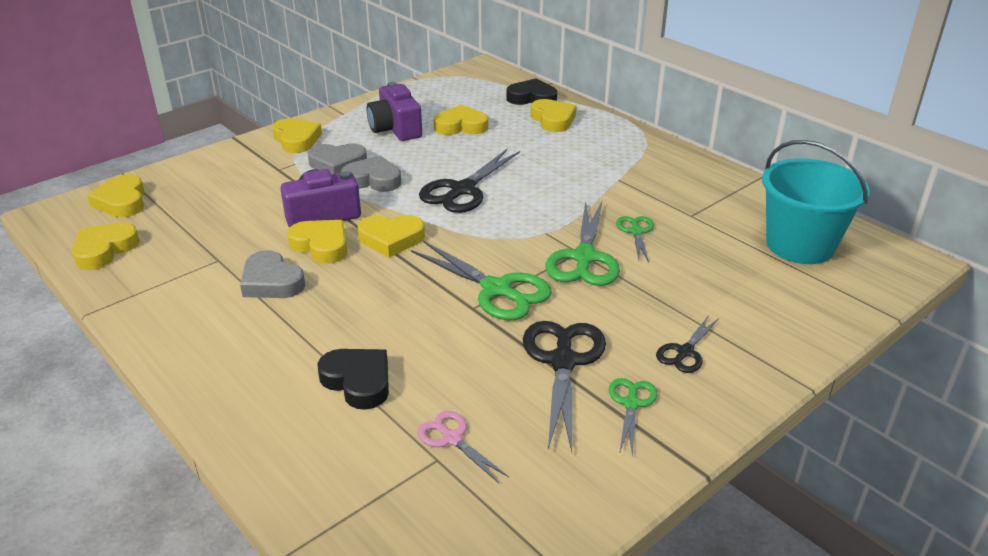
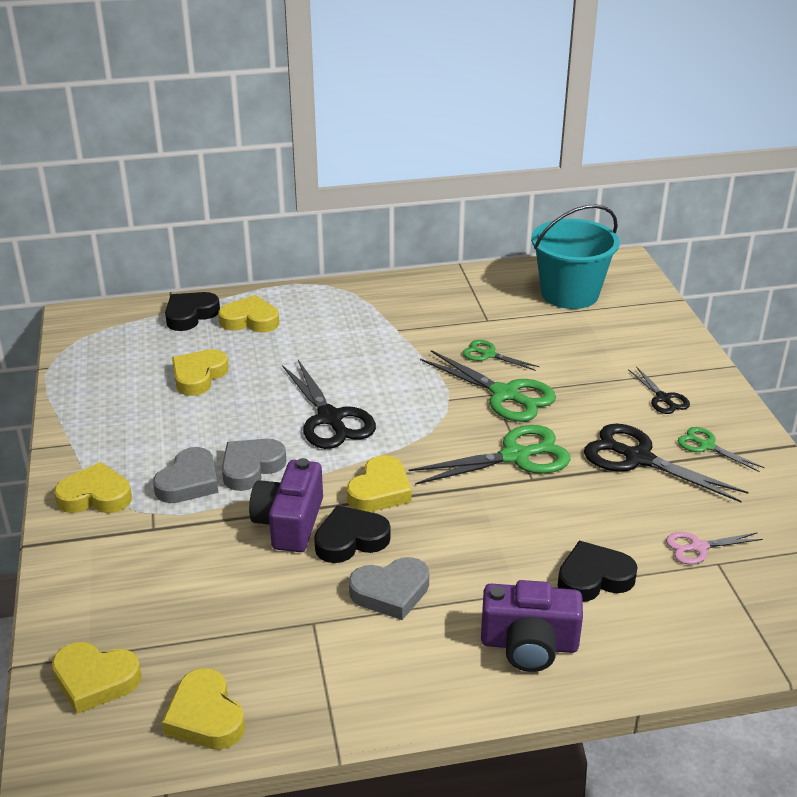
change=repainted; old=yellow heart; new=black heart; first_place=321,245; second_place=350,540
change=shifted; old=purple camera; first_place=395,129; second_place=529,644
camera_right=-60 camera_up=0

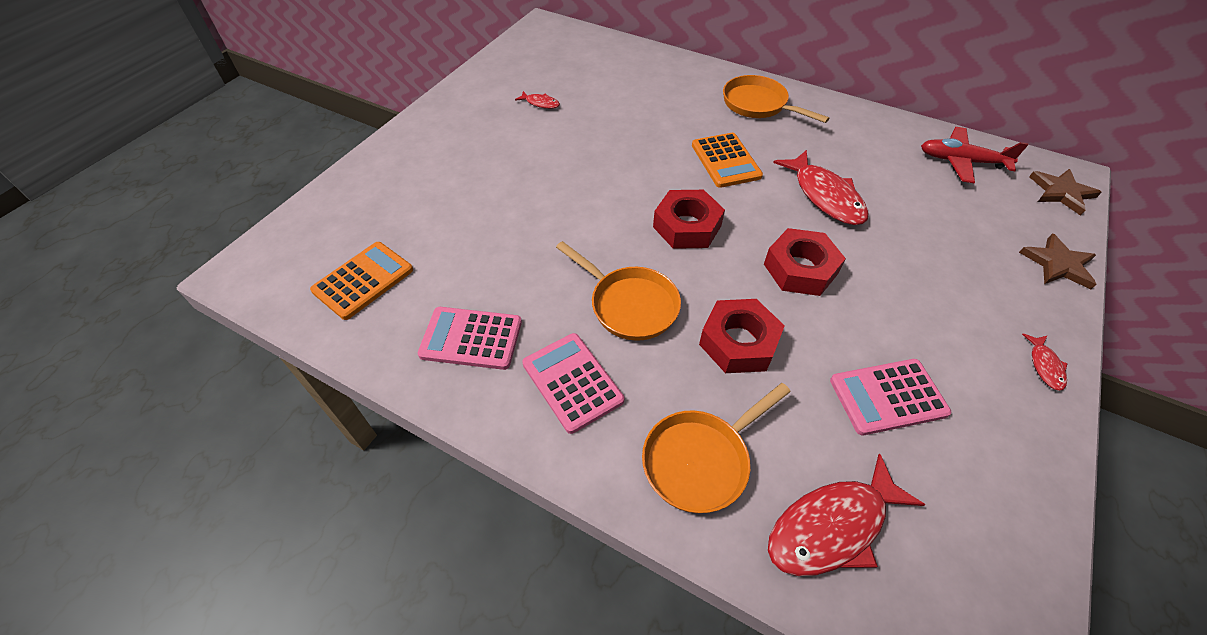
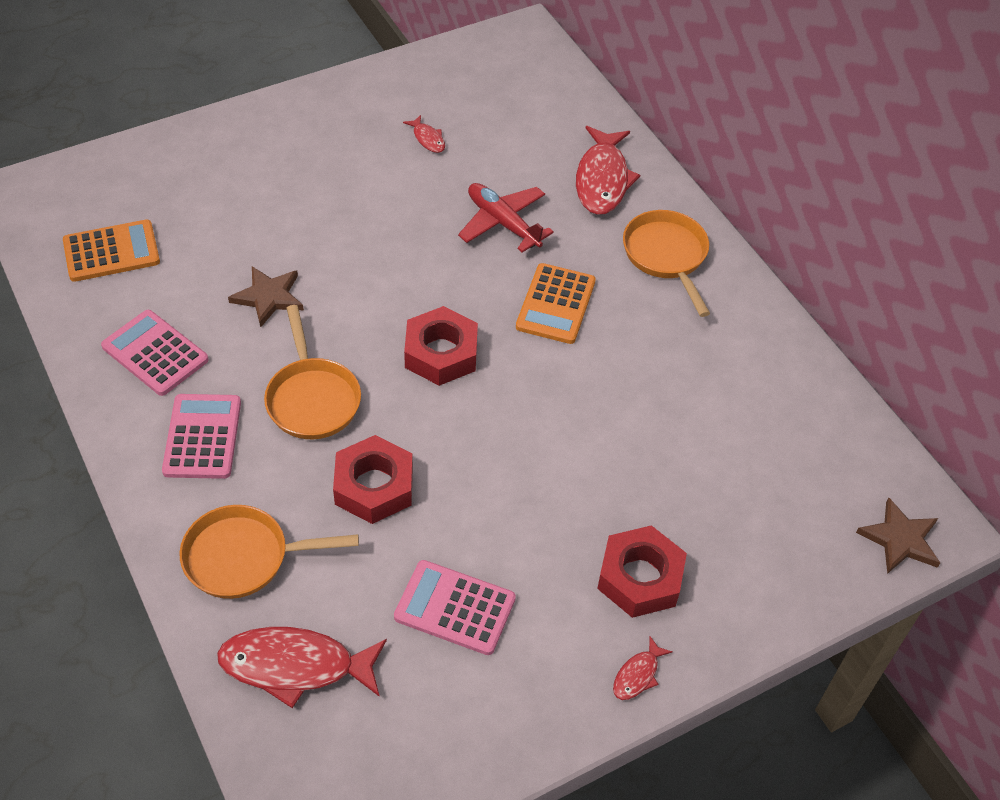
change=shifted; old=red nut; first_place=800,269; second_place=640,578
change=shifted; old=red fish; first_place=825,196; second_place=602,180
change=shifted; old=red plane; first_place=961,161; second_place=503,223
change=shifted; old=brown star; first_place=1058,264; second_place=268,297
camera_right=30 camera_up=0

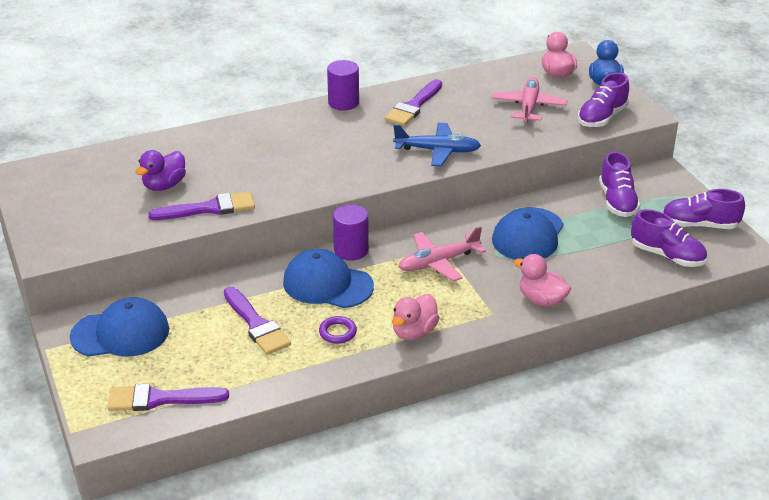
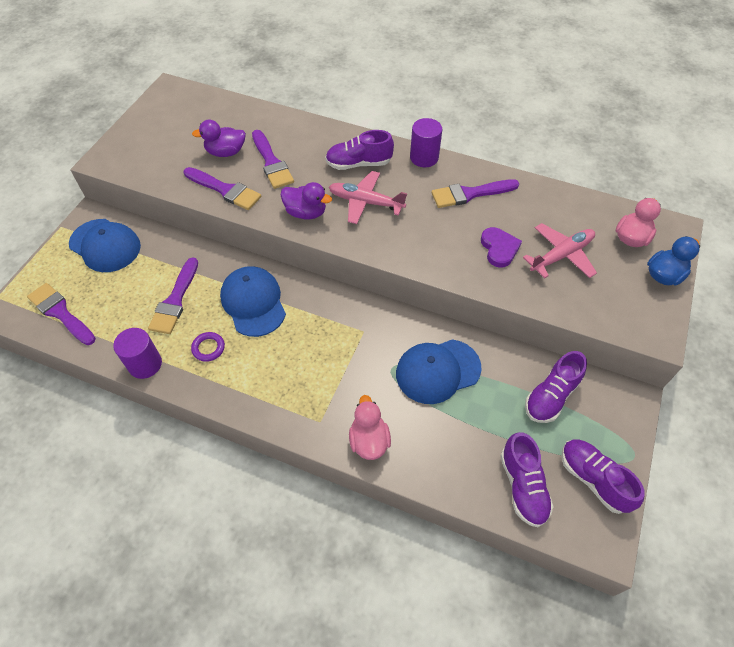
change=shifted; old=purple cylinder; first_place=351,250; second_place=145,364
change=gone; old=pink duck; first_place=414,332
change=gone; old=blue plane; first_place=437,151
change=shifted; old=pink plane; first_place=438,262; second_place=366,202
change=shifted; old=purple shoe; first_place=602,118; second_place=359,164
change=new; new=purple brush; second_place=271,162
change=new; new=purple duck; second_place=306,213
change=new; new=purple heart; second_place=499,248
camera_right=45 camera_up=20

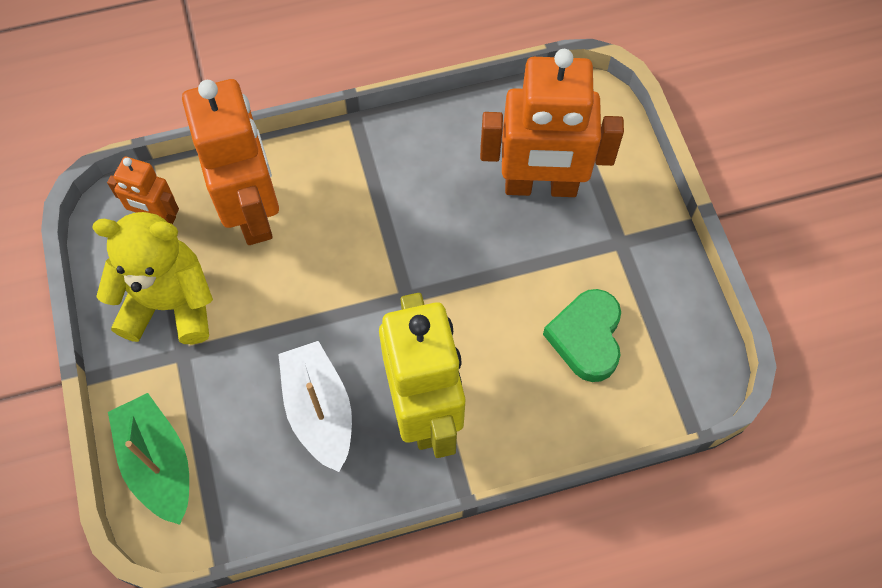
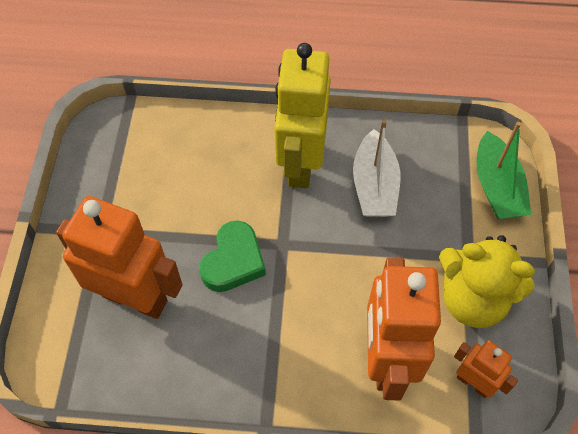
change=shifted; old=green heart; first_place=586,338; second_place=233,261
camera_right=-160 camera_up=-5

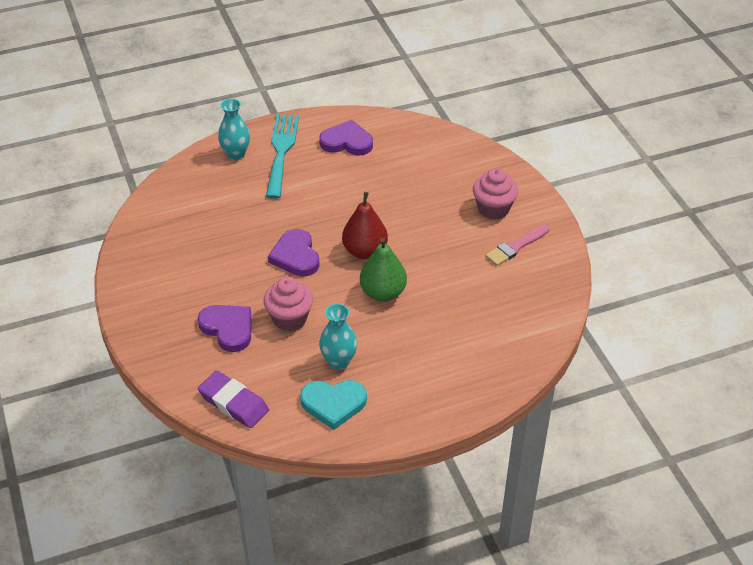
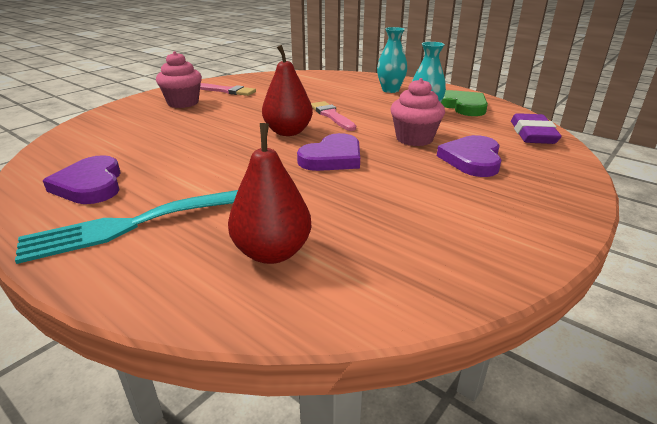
change=shifted; old=turquoise vase; first_place=236,154; second_place=390,90
change=repainted; old=turquoise heart; new=green heart; first_place=333,404; second_place=463,106
change=swapped; old=green pear; new=pink brush; first_place=383,293; second_place=331,116
change=new; new=red pear; second_place=272,252
camera_right=-120 camera_up=-15

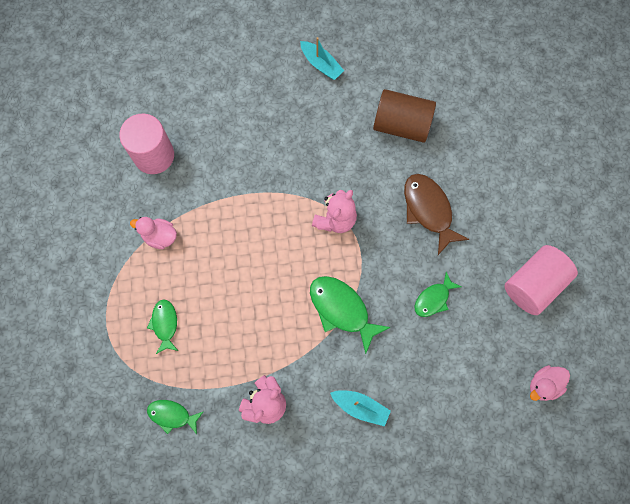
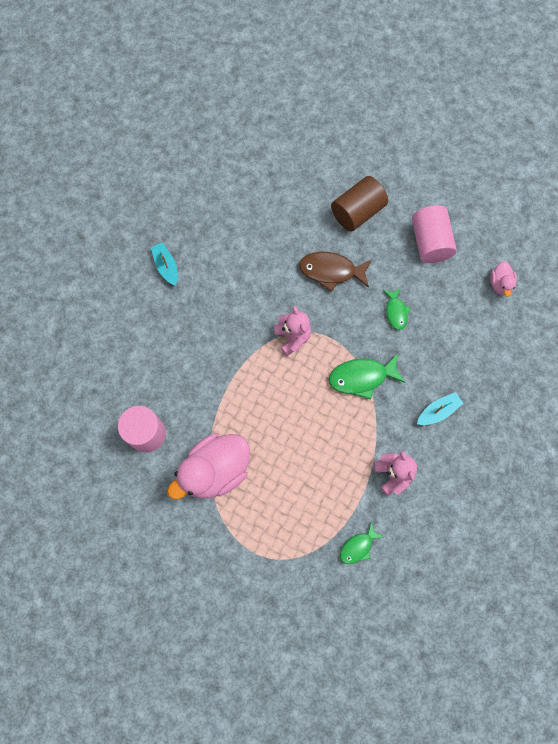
change=scaled; old=pink duck; first_place=160,236; second_place=215,470; factor=2.13
change=gone; old=green fish; first_place=165,324
change=rotated; old=turquoise boat; first_place=321,64; second_place=166,266; degrees=-105
change=shifted; old=brown cylinder; first_place=401,125; second_place=357,212
camera_right=-55 camera_up=0

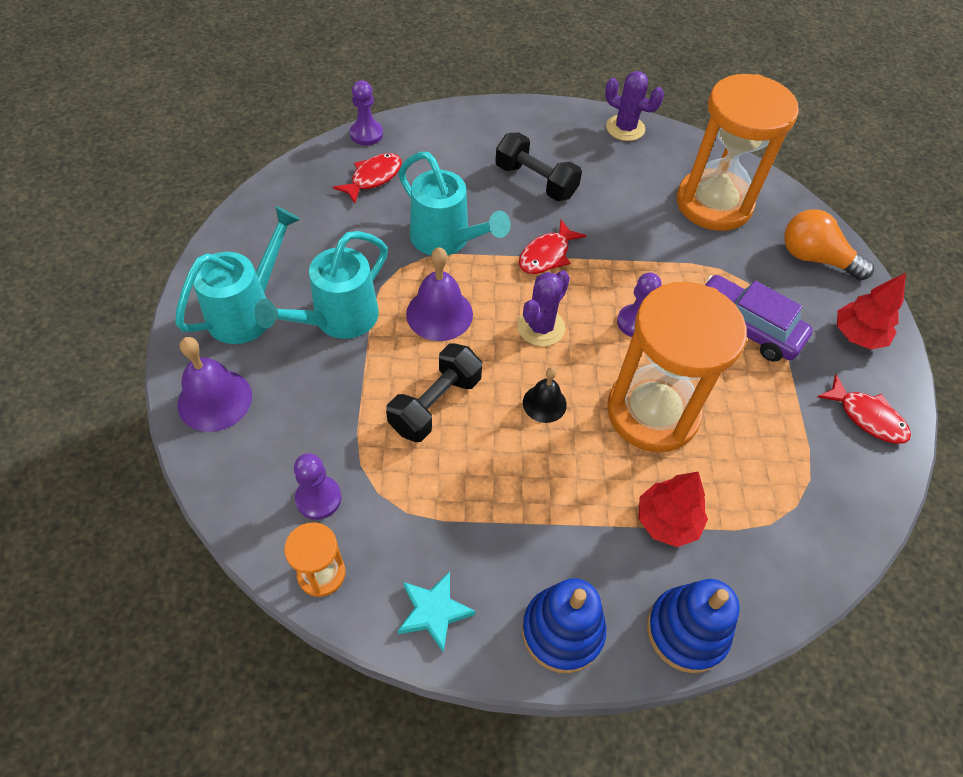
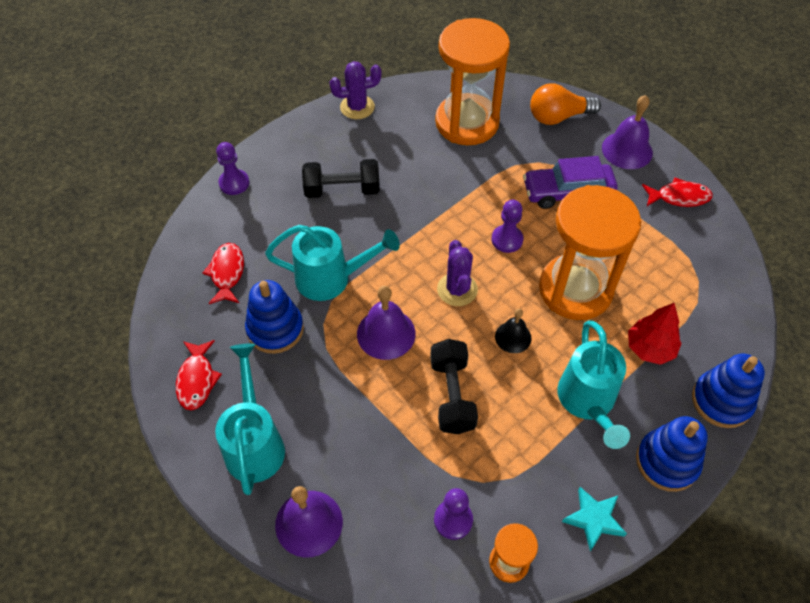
change=shifted; old=turquoise watering can; first_place=338,319; second_place=588,402
change=shifted; old=purple pawn; first_place=366,134; second_place=234,183
change=shifted; old=red fish; first_place=547,255; second_place=197,380
change=swapped; old=red tree; new=purple bell; first_place=857,335; second_place=627,150
change=new; new=blue stacking toy; second_place=275,329
camera_right=-40 camera_up=0

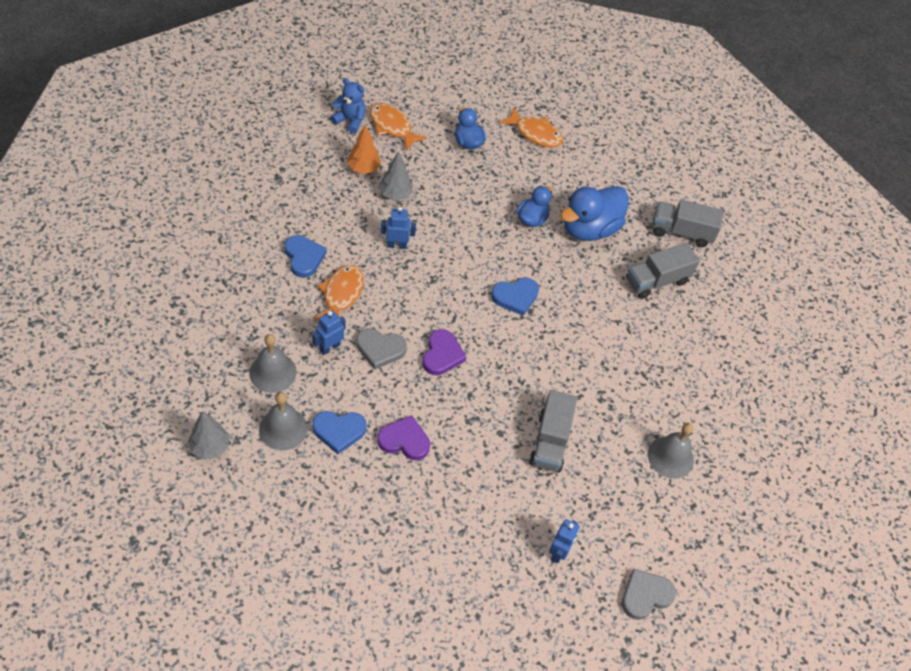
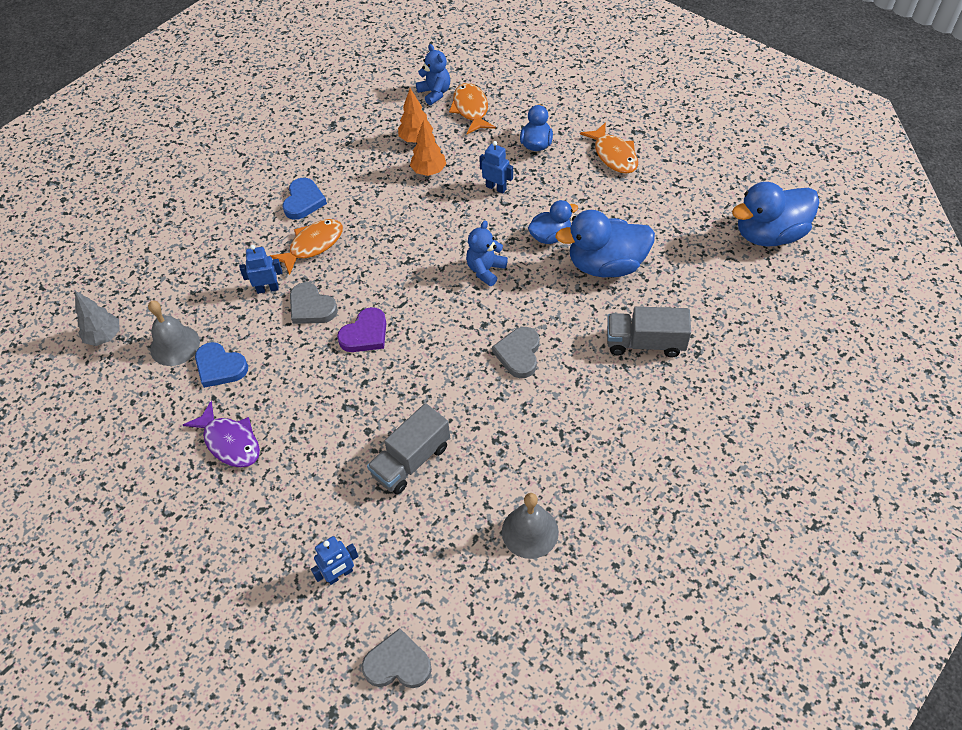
change=gone; old=grey bell; first_place=273,372
change=gone; old=purple heart; first_place=404,441
change=repainted; old=grey tree; new=orange tree; first_place=395,194; second_place=429,171
change=shifted; old=blue robot; first_place=397,245; second_place=496,188
change=gone; old=blue heart; first_place=515,297
change=gone; old=grey truck; first_place=681,232
change=new; new=purple fish; second_place=230,442
change=new; new=blue teddy bear; second_place=485,270
change=new; new=grey heart; second_place=519,354
change=new; new=blue duck; second_place=769,234
camera_right=40 camera_up=0

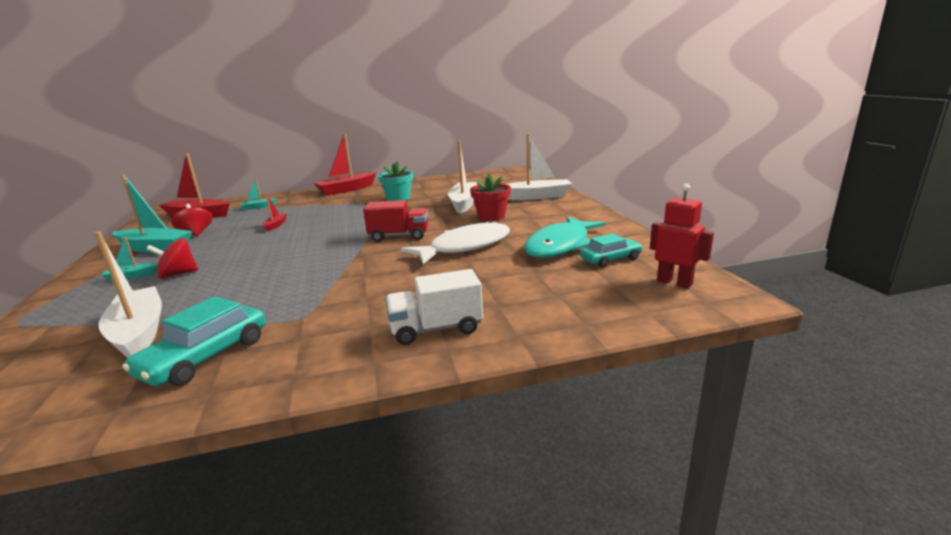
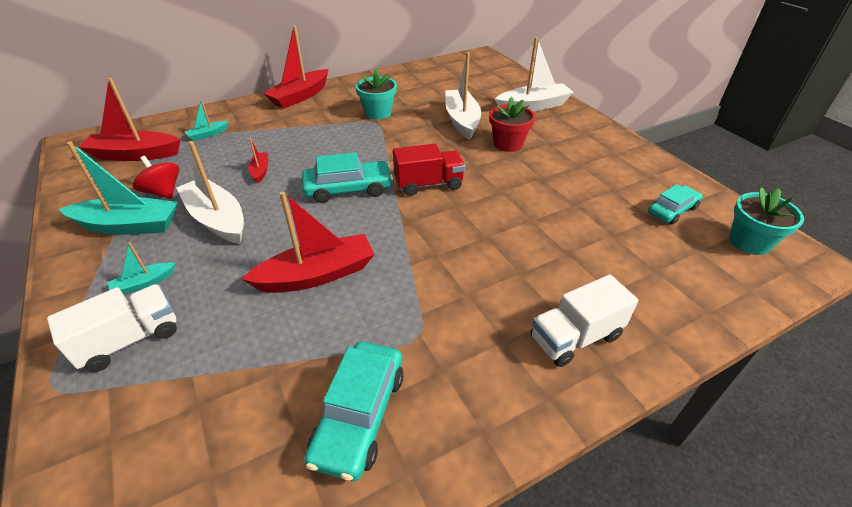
change=shifted; old=white boat; first_place=139,332; second_place=217,219
change=gone; old=red spinning top; first_place=178,274
change=gone; old=white fish; first_place=465,247
change=gone; old=turquoise fish; first_place=560,246
change=swapped; old=red robot; new=turquoise flower pot; first_place=674,282; second_place=749,242
change=new; new=white truck; second_place=130,340
change=new; new=red boat; second_place=317,275
change=new; new=turquoise car; second_place=348,189
camera_right=-15 camera_up=20

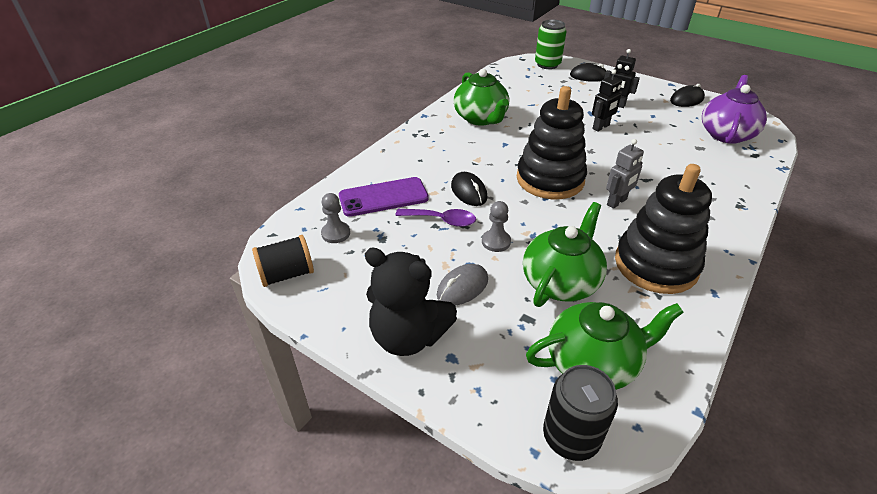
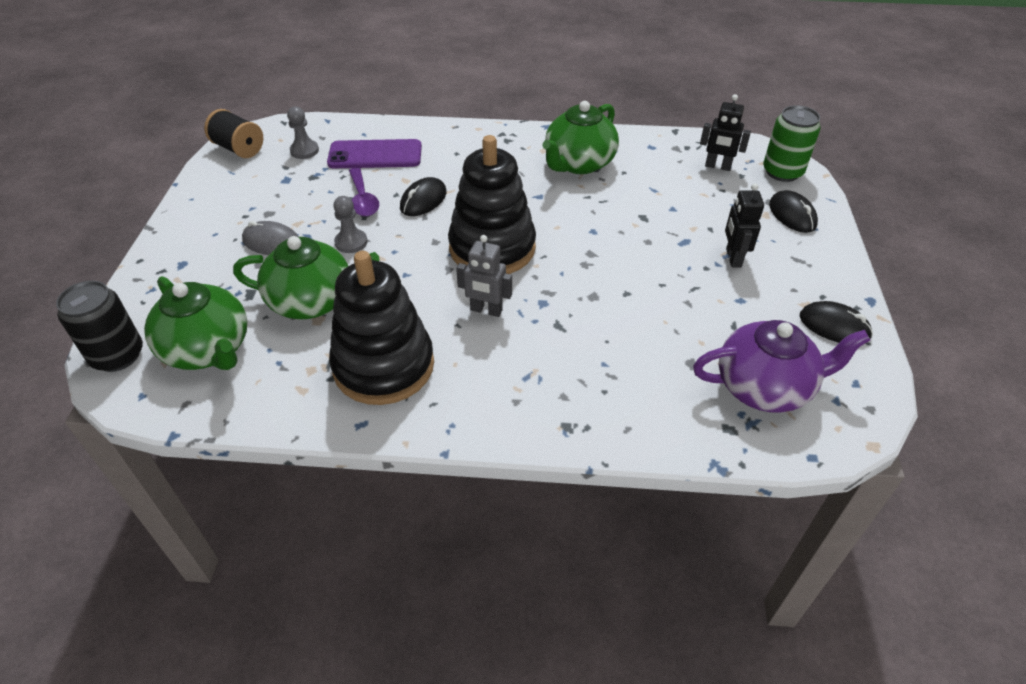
change=rotated; old=purple phone; first_place=383,197; second_place=375,155; degrees=-45
change=gone; old=black teddy bear; first_place=408,336
change=shifted; old=black robot; first_place=601,127; second_place=718,166
camera_right=60 camera_up=5

